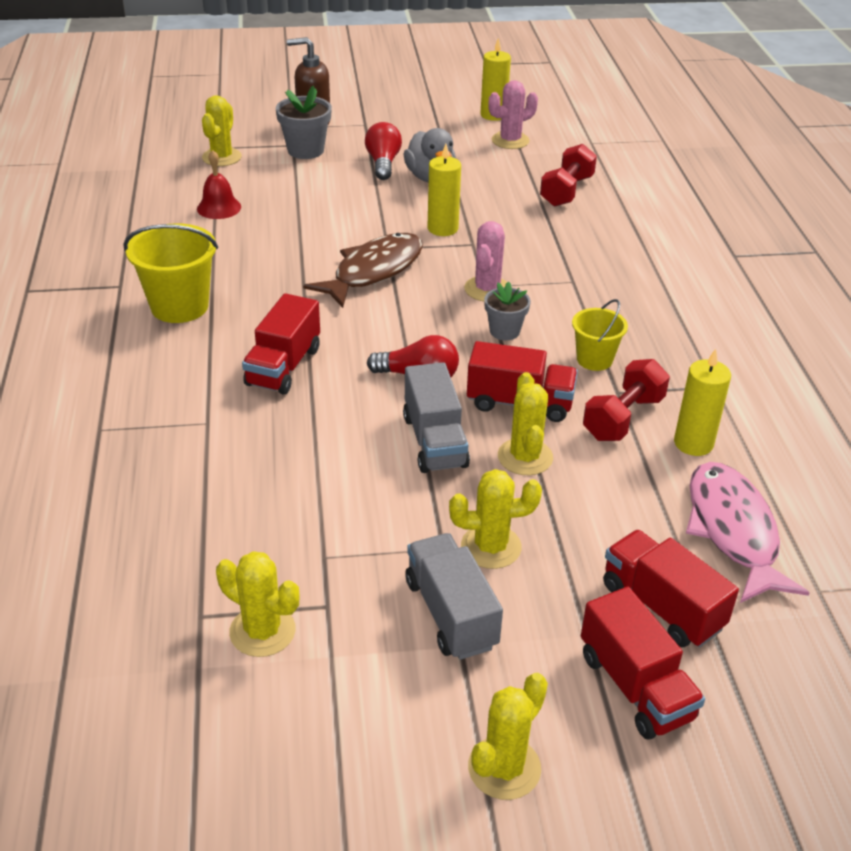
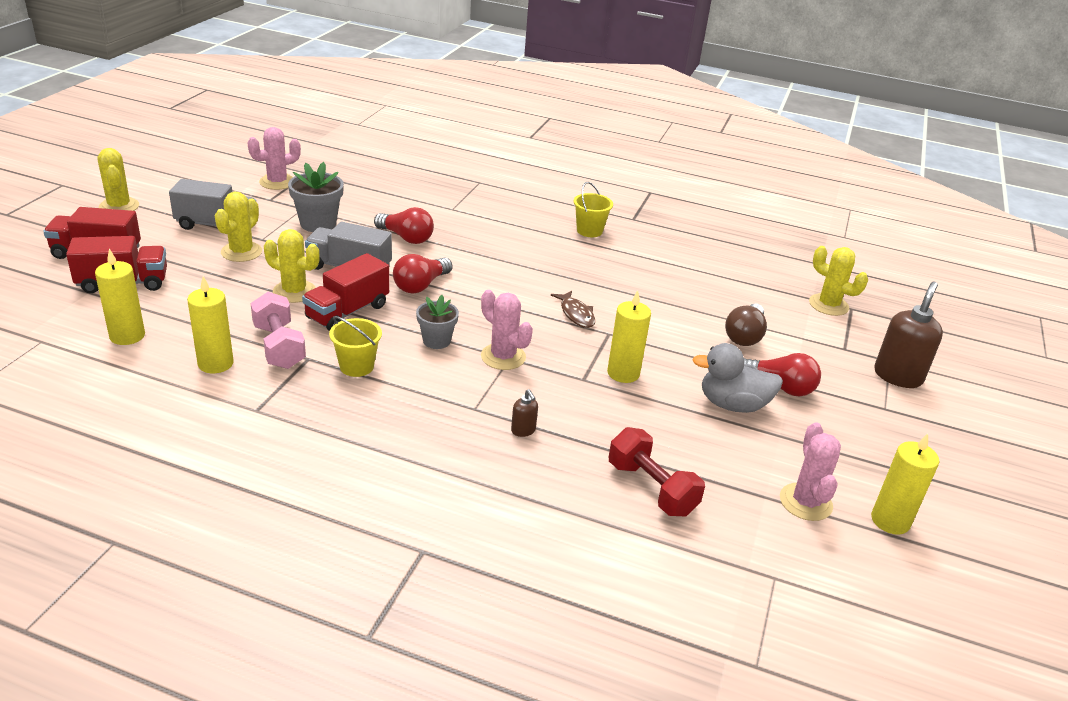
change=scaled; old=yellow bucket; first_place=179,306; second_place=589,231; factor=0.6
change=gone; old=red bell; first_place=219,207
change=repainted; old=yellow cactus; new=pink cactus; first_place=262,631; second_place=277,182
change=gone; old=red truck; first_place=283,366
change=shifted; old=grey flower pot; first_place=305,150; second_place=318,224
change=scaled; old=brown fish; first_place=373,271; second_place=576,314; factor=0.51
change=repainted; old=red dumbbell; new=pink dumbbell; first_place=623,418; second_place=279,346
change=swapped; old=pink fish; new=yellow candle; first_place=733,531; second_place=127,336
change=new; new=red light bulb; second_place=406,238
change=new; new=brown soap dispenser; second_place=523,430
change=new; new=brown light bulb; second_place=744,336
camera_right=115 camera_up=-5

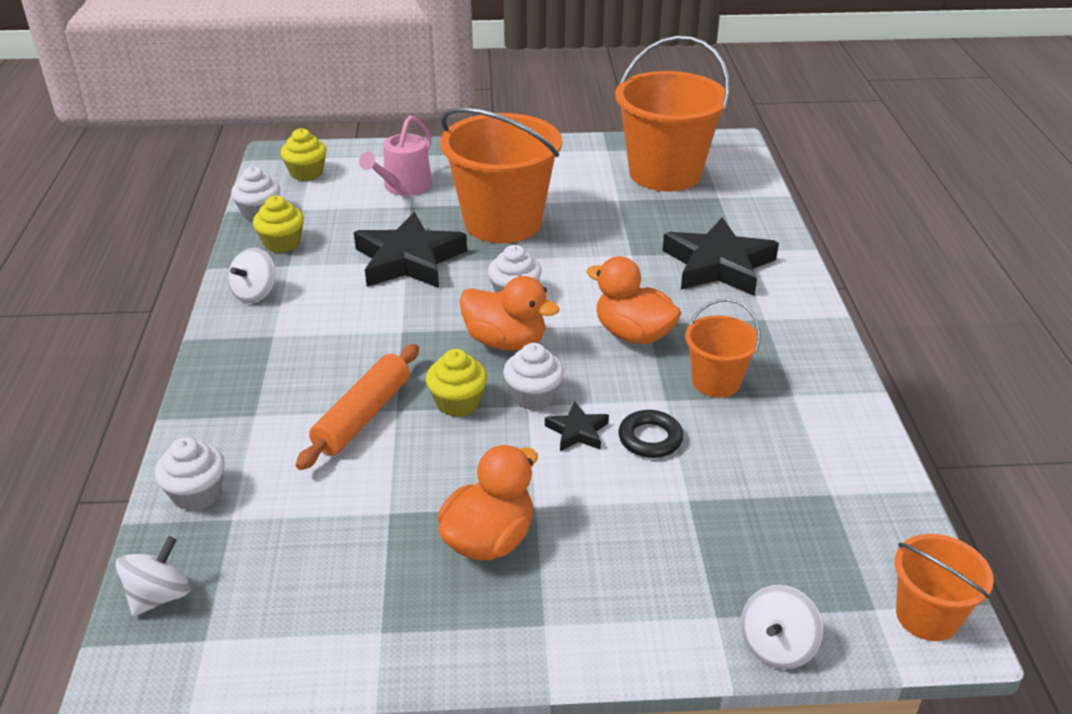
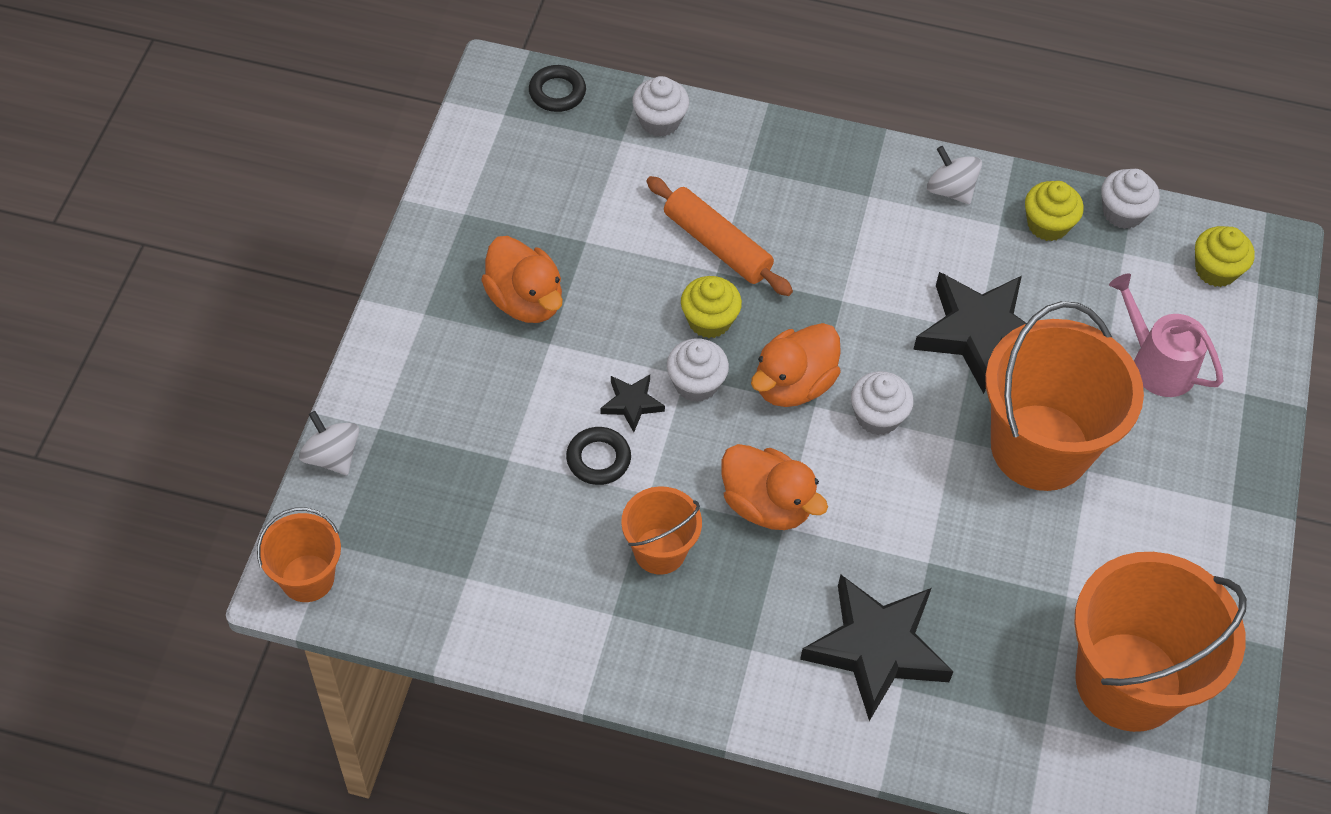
change=swapped; old=white spinning top; new=black ring; first_place=160,596; second_place=557,92
change=rotated; old=orange duck; first_place=633,334; second_place=766,505; degrees=75
camera_right=105 camera_up=20

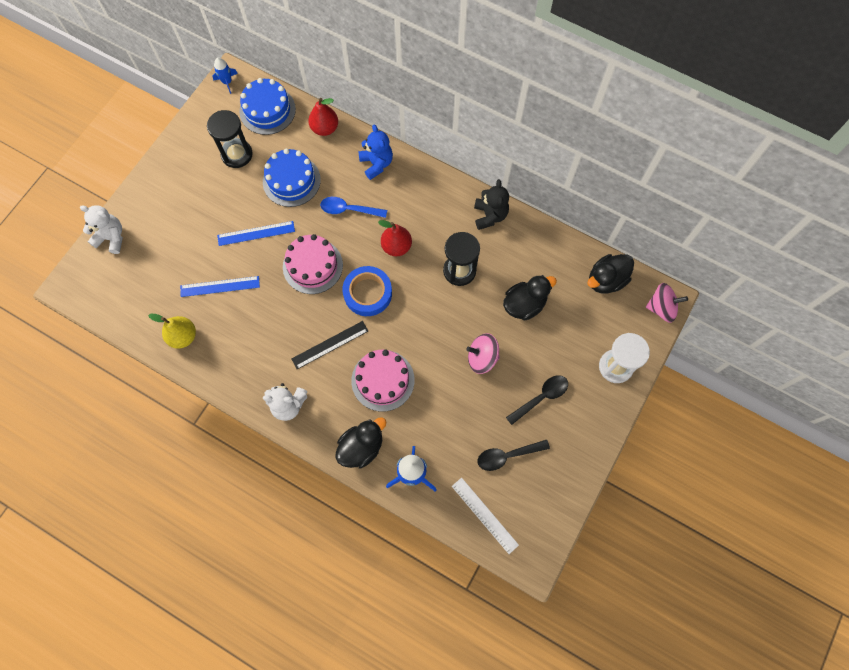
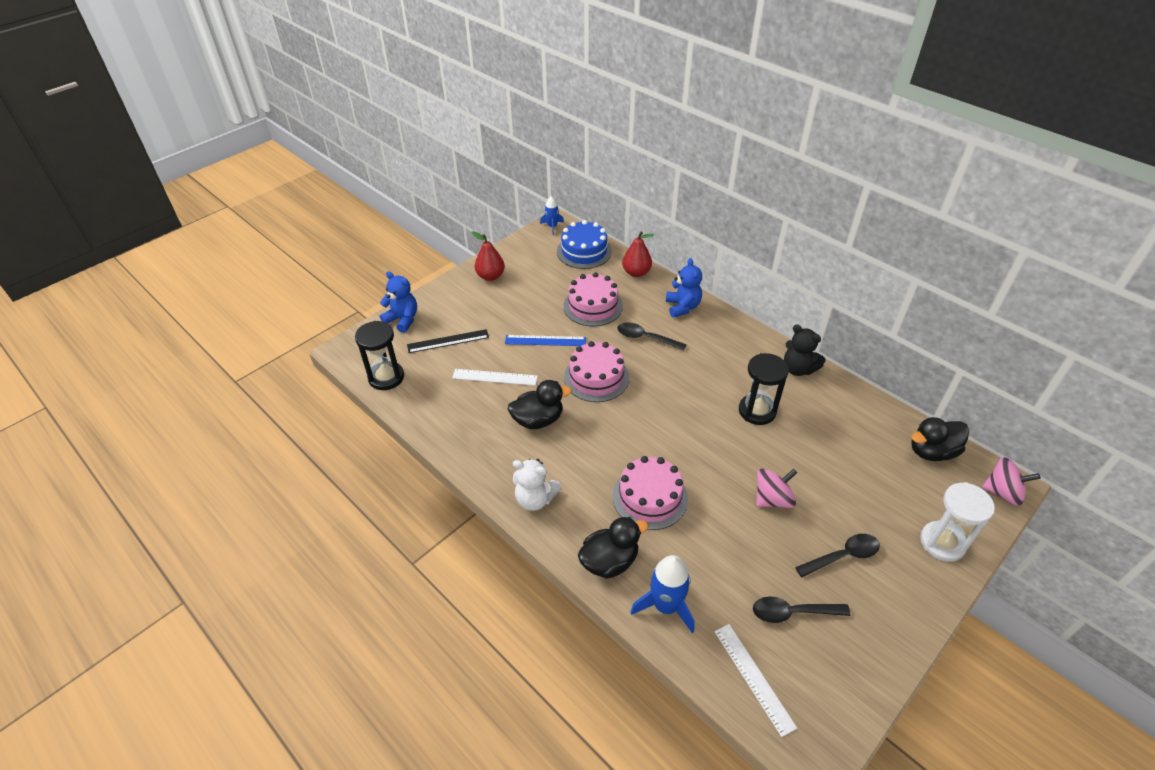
change=repainted; old=white teddy bear; new=blue teddy bear; first_place=111,238; second_place=403,319
change=gone; old=yellow pear; first_place=183,336
change=repainted; old=blue ruler; new=white ruler; first_place=220,286; second_place=495,377
change=shifted; old=black hourglass; first_place=237,154; second_place=386,377
change=repainted; old=blue cake; new=pink cake; first_place=291,181; second_place=593,306
change=shifted; old=black ruler; first_place=330,345; second_place=448,341
change=repainted; old=blue spoon; new=black spoon; first_place=349,210; second_place=646,338
change=gone; old=blue tape; first_place=368,293
change=shifted; old=red pear; first_place=396,246; second_place=490,276
change=rotated; old=pink spinning top; first_place=482,358; second_place=772,499; degrees=135
change=rotated; old=black teddy bear; first_place=490,215; second_place=798,369; degrees=120
change=shifted; old=black duck; first_place=524,304; second_place=538,420
camera_right=15 camera_up=-25

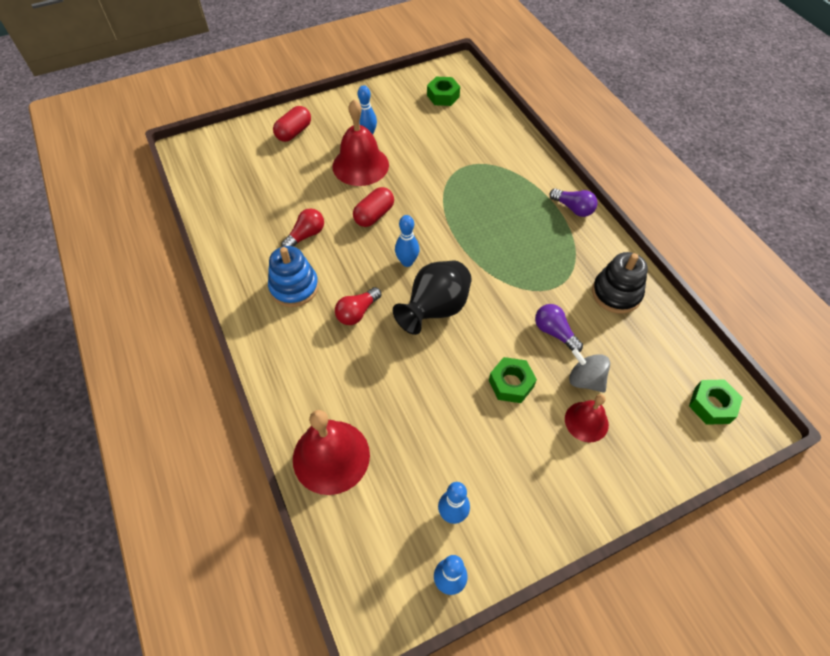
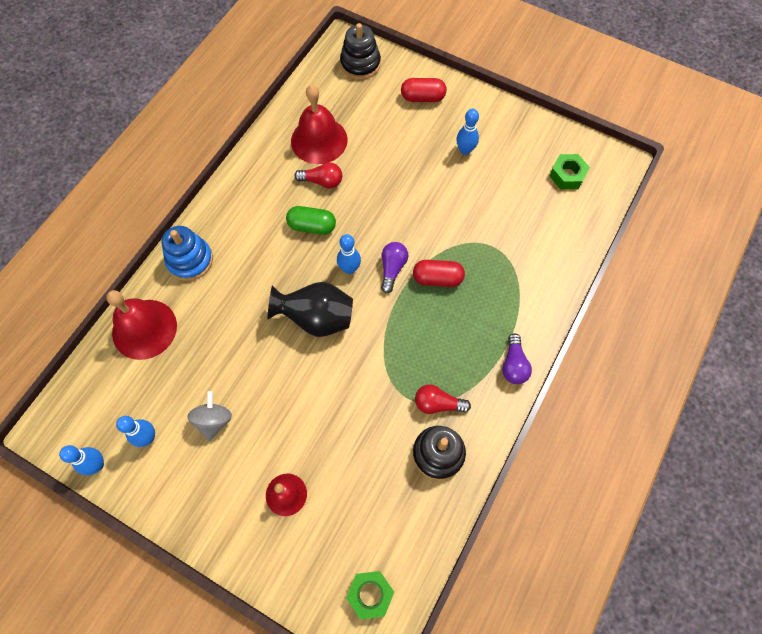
change=shifted; old=blue stacking toy; first_place=294,287; second_place=190,260
change=shifted; old=red bell; first_place=360,165; second_place=319,140
change=shifted; old=red light bulb; first_place=357,312; second_place=438,404
change=shifted; old=red capsule; first_place=374,215; second_place=437,278
change=gone; old=green nut; first_place=511,383
change=shifted; old=purple light bulb; first_place=554,332; second_place=392,269
change=shifted; old=grey spinning top; first_place=585,380; second_place=213,420
change=new; new=green capsule; second_place=312,226
change=new; new=black stacking toy; second_place=360,64
camera_right=55 camera_up=10

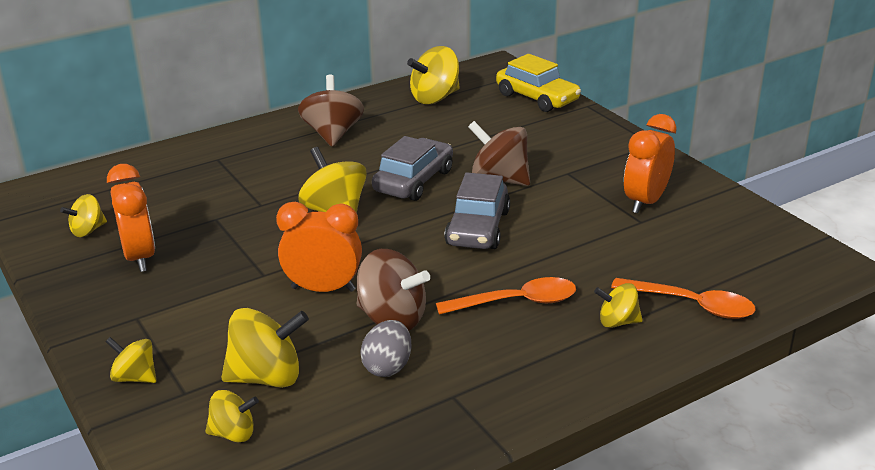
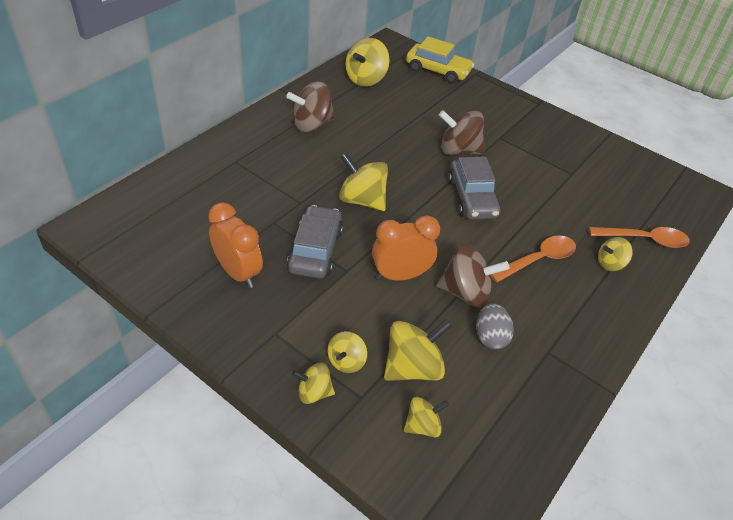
change=shifted; old=yellow spinning top; first_place=88,230; second_place=346,361
change=rotated; old=brown spinning top; first_place=332,134; second_place=312,124; degrees=-90
change=shifted; old=grey car; first_place=413,181; second_place=315,250
change=gone; old=orange clock; first_place=645,202
camera_right=-25 camera_up=15

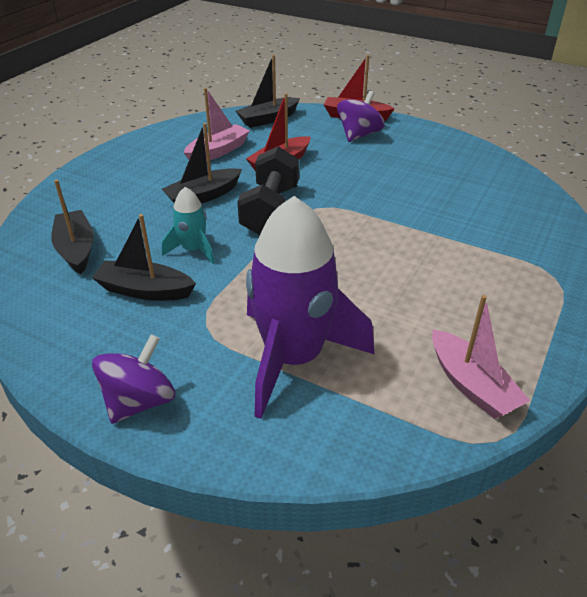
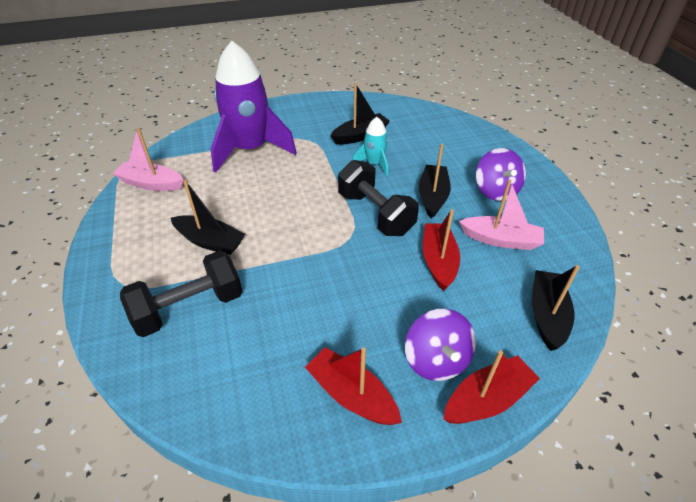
change=shifted; old=black boat; first_place=76,249; second_place=210,241
change=shifted; old=purple spinning top; first_place=139,401; second_place=496,190
change=rotated; old=pink boat; first_place=218,151; second_place=500,240; degrees=-75
change=new; new=black dumbbell; second_place=189,308
change=new; new=red boat; second_place=352,395
camera_right=135 camera_up=5

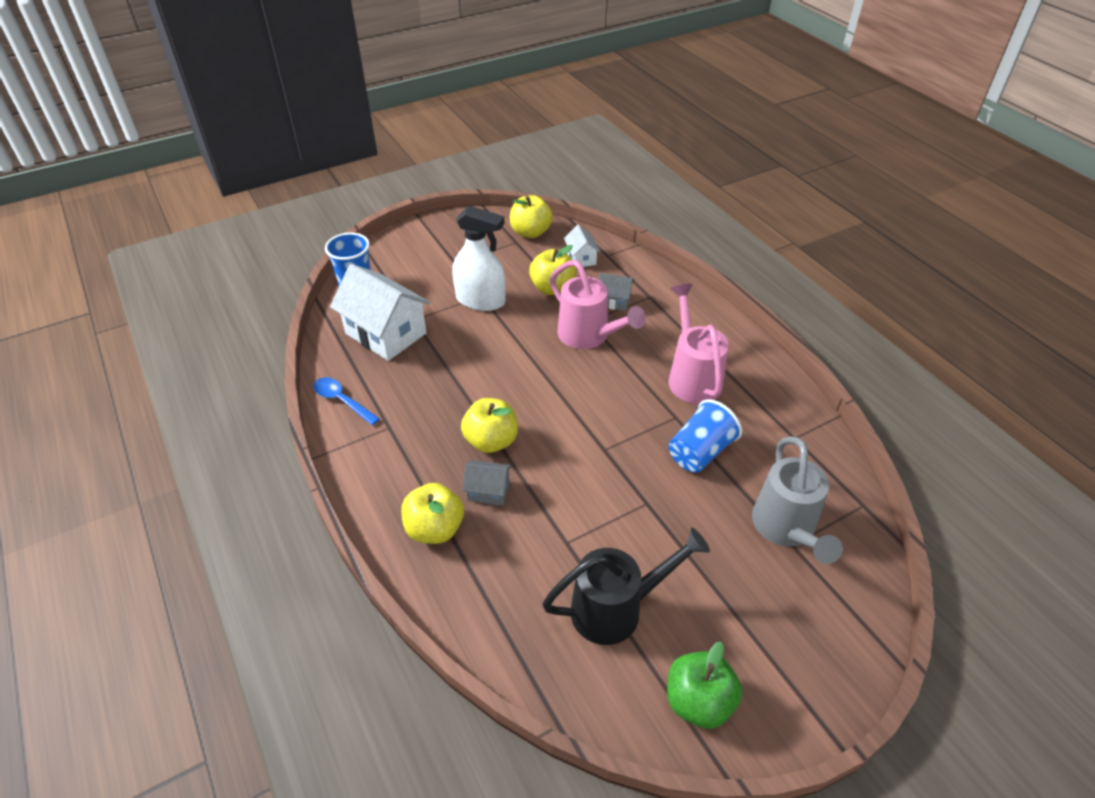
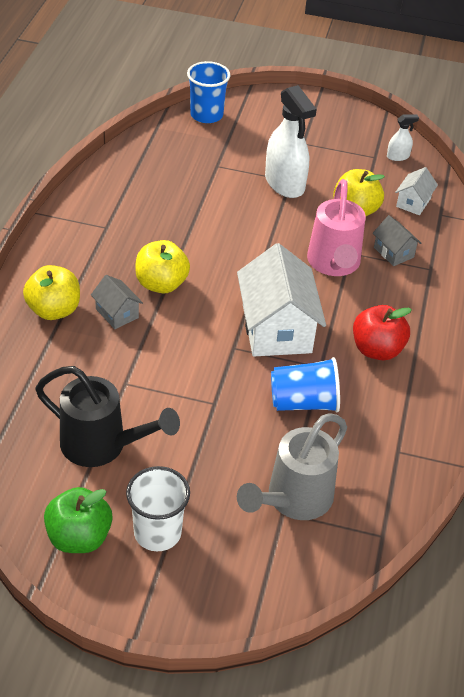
change=gone; old=blue spoon; first_place=342,401
change=shifted; old=white house; first_place=386,333; second_place=276,329
change=swapped; old=yellow apple; new=white spray bottle; first_place=530,232; second_place=398,156
change=swapped; old=pink watering can; new=red apple; first_place=692,377; second_place=377,349
change=new; new=white cup; second_place=157,532
camera_right=40 camera_up=0

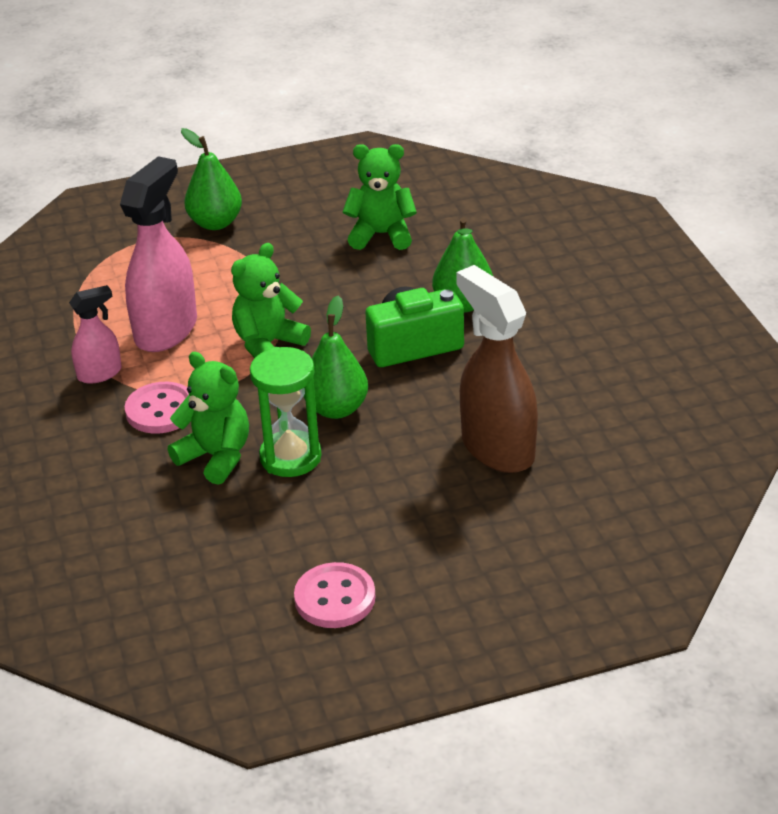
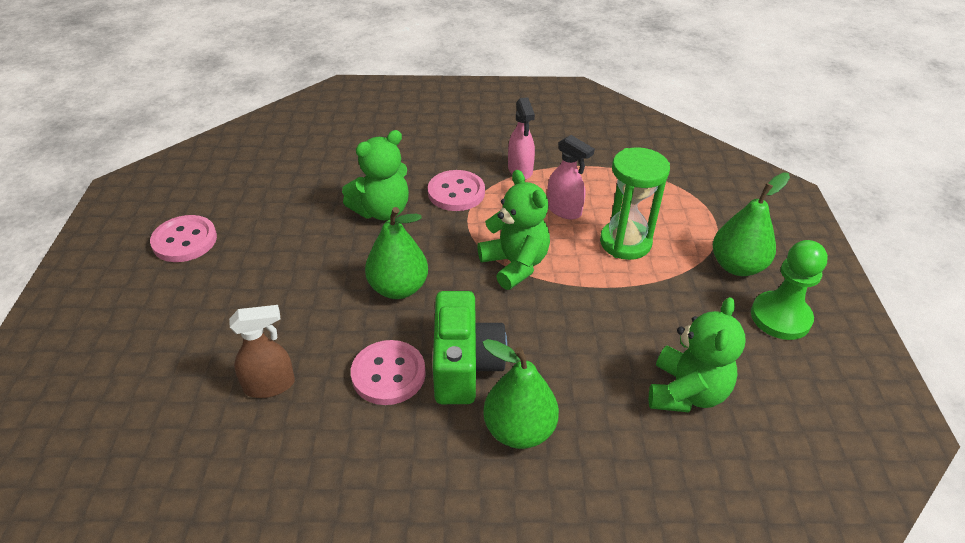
change=scaled; old=pink spray bottle; first_place=166,330; second_place=564,210; factor=0.53
change=shifted; old=green hourglass; first_place=290,457; second_place=625,242
change=scaled; old=brown spray bottle; first_place=497,448; second_place=270,385; factor=0.53
change=new; new=pink button; second_place=388,374
change=new; new=green pawn; second_place=780,317
camera_right=105 camera_up=5

